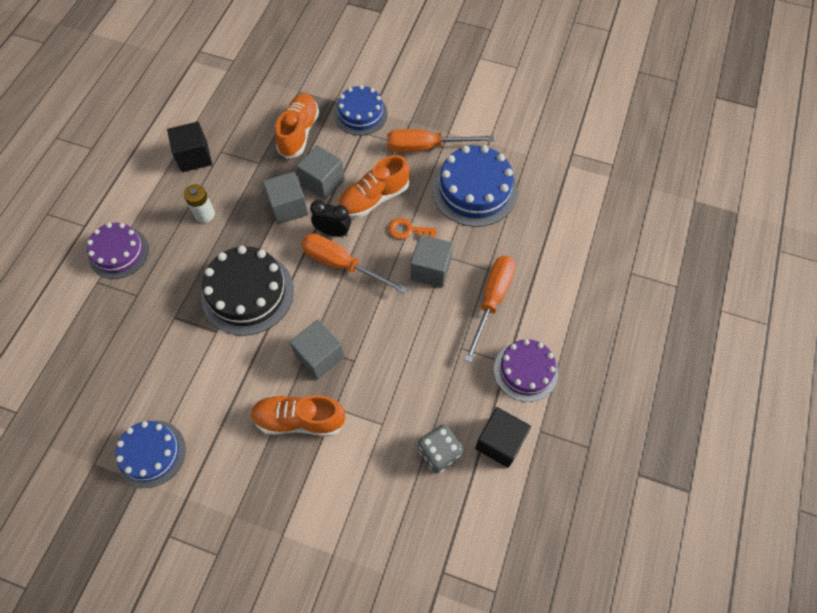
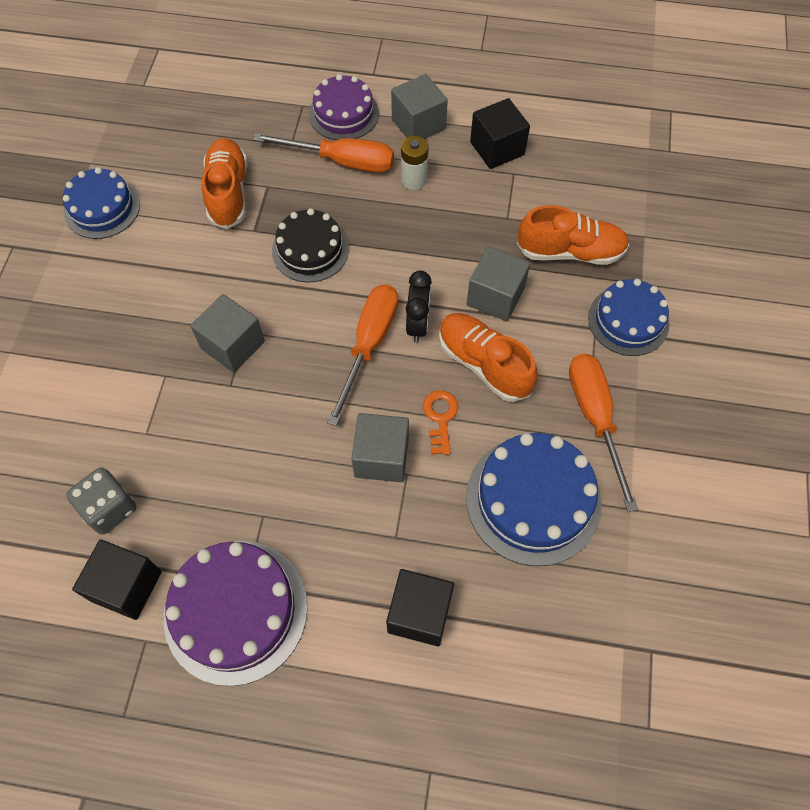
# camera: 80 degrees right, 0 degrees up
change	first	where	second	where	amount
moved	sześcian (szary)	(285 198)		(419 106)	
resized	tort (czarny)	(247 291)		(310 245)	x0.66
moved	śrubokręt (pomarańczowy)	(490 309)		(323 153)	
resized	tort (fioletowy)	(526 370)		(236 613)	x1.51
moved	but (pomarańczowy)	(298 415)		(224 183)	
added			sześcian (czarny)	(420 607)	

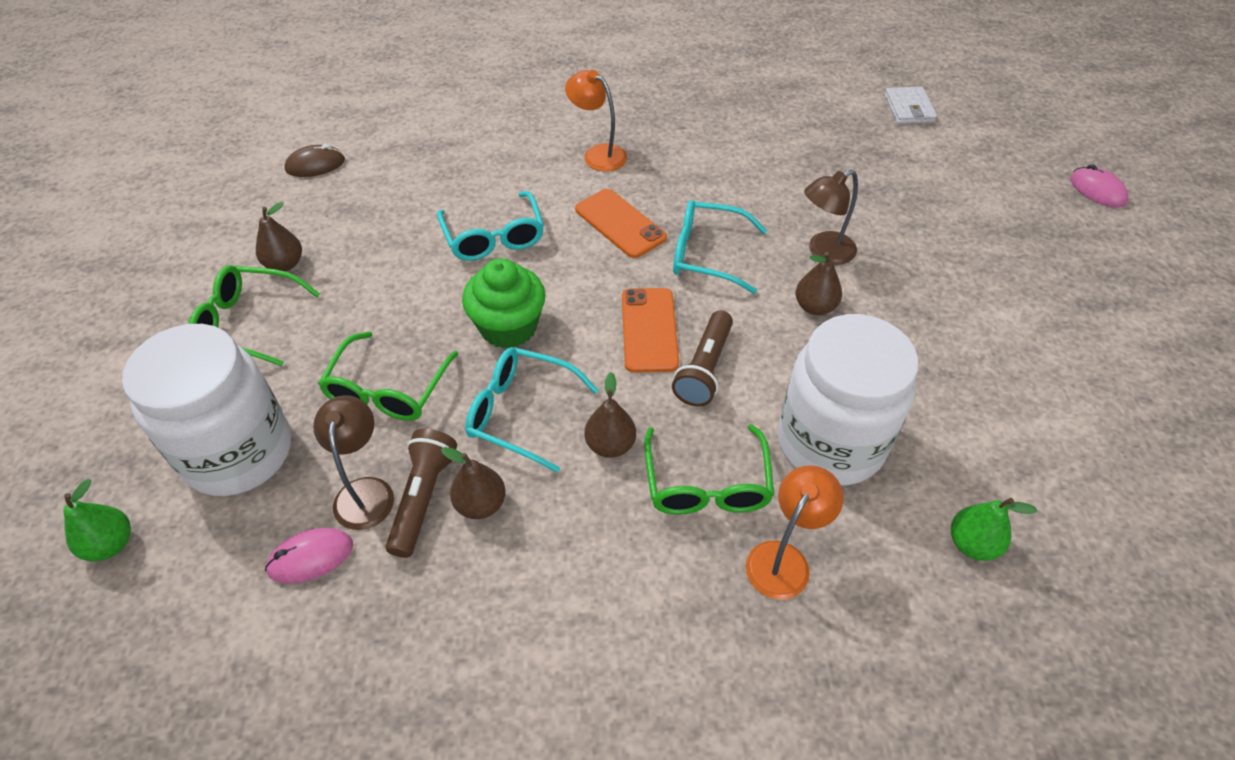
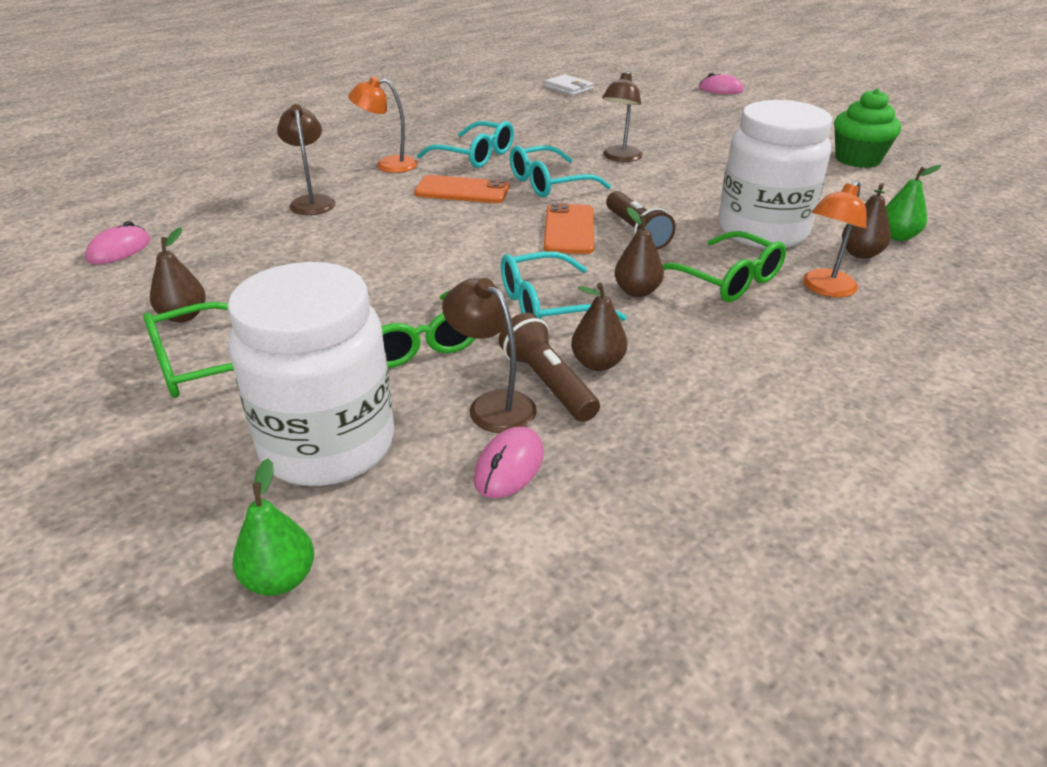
# camera: 40 degrees left, 15 degrees down
change	first	where	second	where	amount
recoloured	myszka (brązowy)	(315 160)	myszka (różowy)	(117 243)	
moved	okulary (turkusowy)	(490 226)		(465 144)	
moved	gruszka (brązowy)	(819 283)		(866 221)	
moved	muffinka (zielony)	(504 303)		(867 128)	
turned	telefon (pomarańczowy)	(650 330)		(569 228)	45 degrees clockwise
turned	lampka (pomarańczowy)	(795 532)		(835 239)	135 degrees counterclockwise
added			lampka (brązowy)	(306 159)	

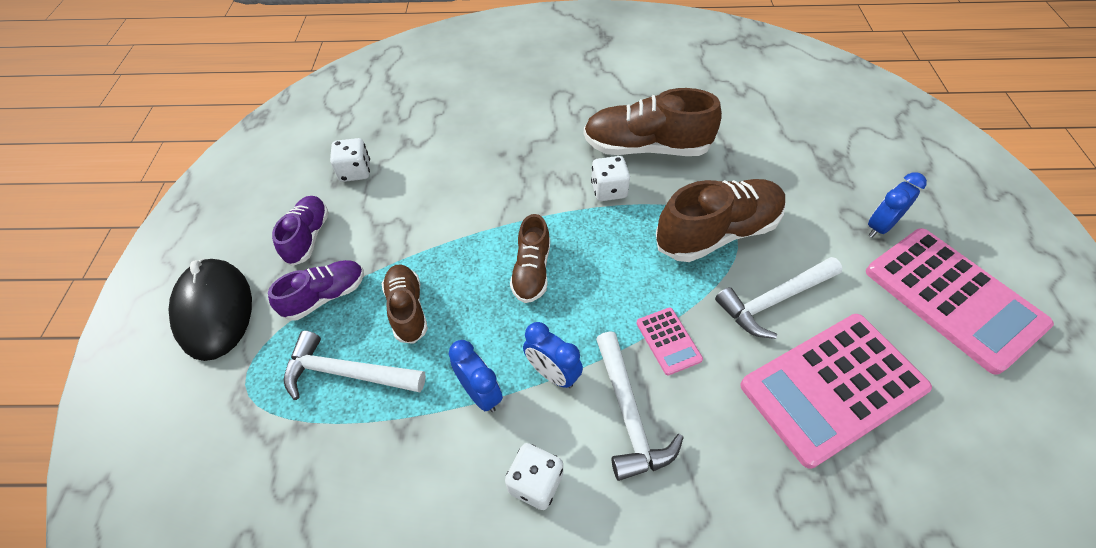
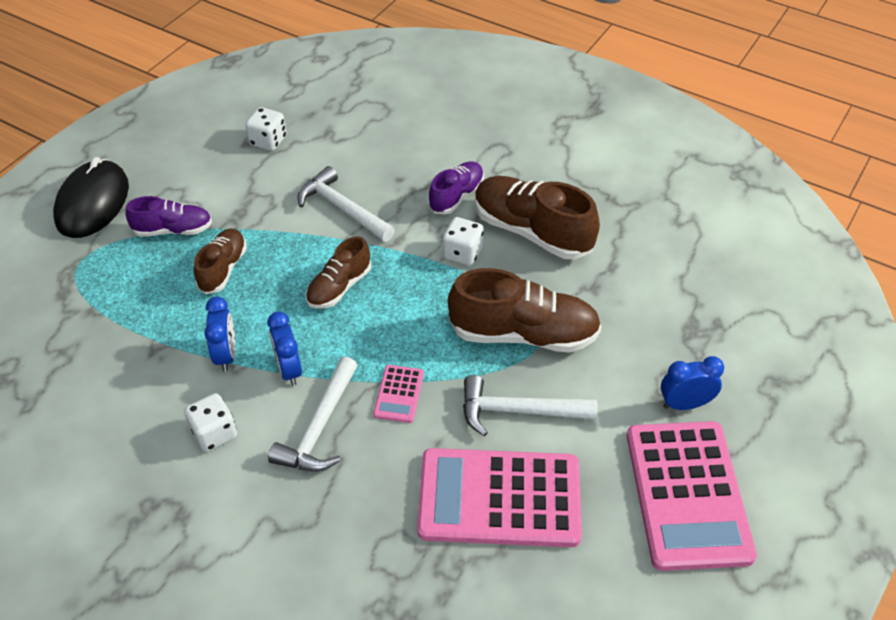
# camera: 30 degrees right, 5 degrees down
change	first	where	second	where	amount
moved	but (fioletowy)	(300 231)		(456 188)	
moved	młotek (biały)	(355 365)		(346 204)	

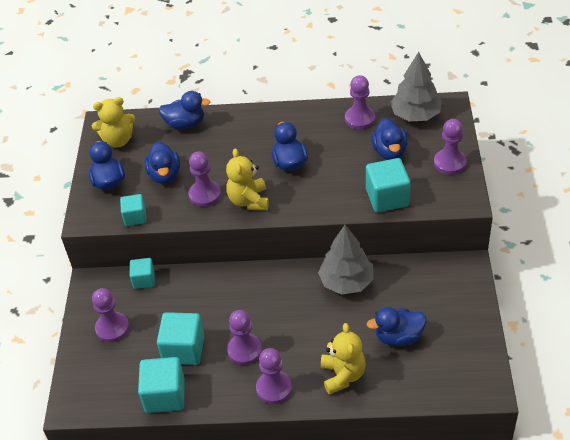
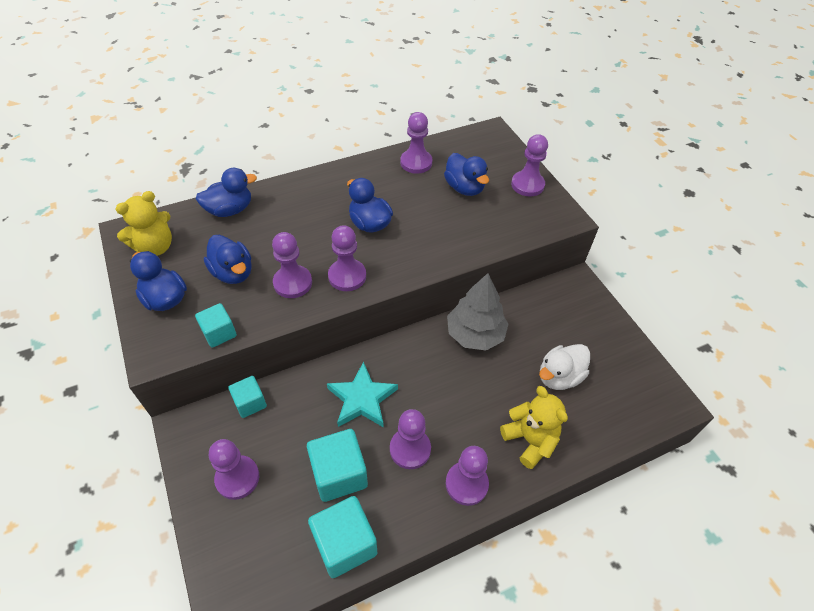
# camera: 30 degrees left, 5 degrees up
change	first	where	second	where	amount
removed	drzewko (szary)	(416 86)			
replaced	miś (żółty)	(247 179)	pionek (fioletowy)	(347 258)	
removed	sześcian (turkusowy)	(388 185)			
recoloured	kaczka (niebieski)	(397 326)	kaczka (biały)	(564 367)	
added			gwiazda (turkusowy)	(362 395)	

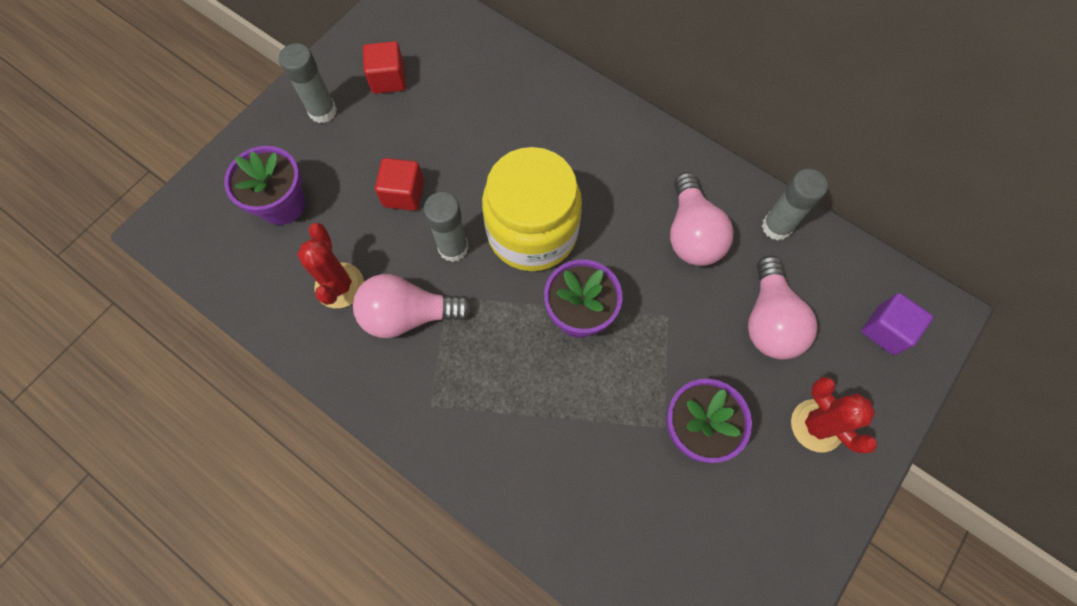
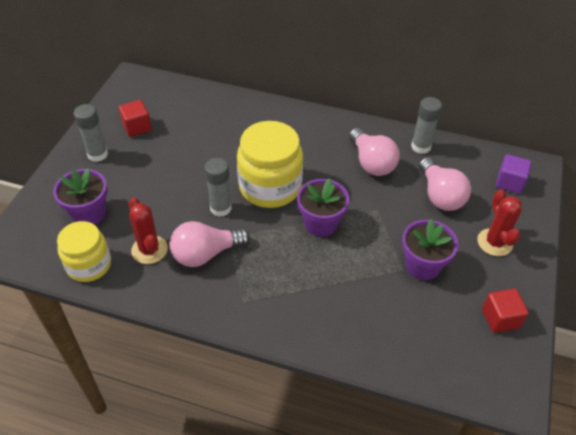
# camera: 20 degrees left, 20 degrees down
change	first	where	second	where	amount
moved	sześcian (czerwony)	(399 184)		(505 311)	
turned	kaktus (czerwony)	(834 415)		(499 222)	45 degrees clockwise
added			słoik (żółty)	(84 251)	

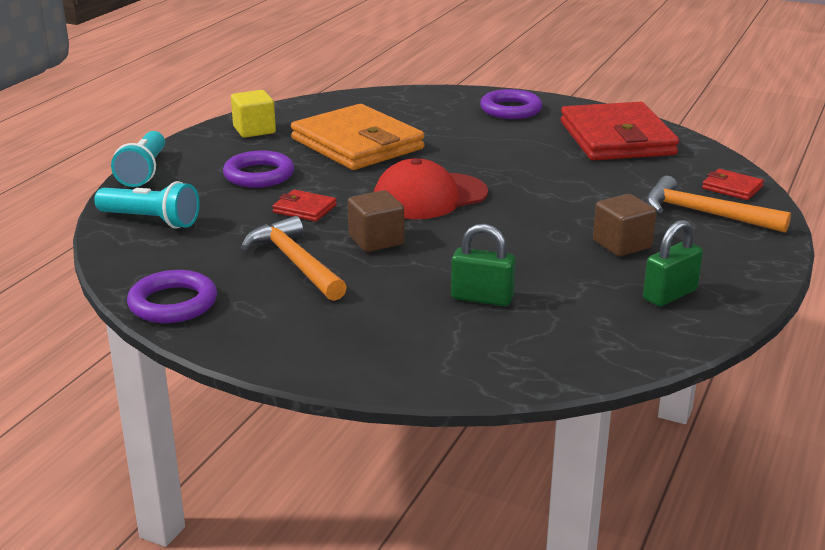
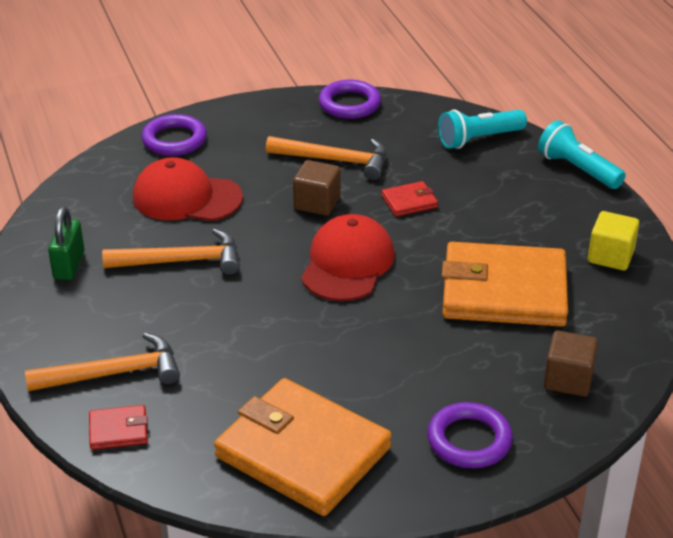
# camera: 135 degrees right, 10 degrees up
change	first	where	second	where	amount
recoloured	portfel (czerwony)	(620 131)	portfel (pomarańczowy)	(303 447)	
moved	pierścień (fioletowy)	(258 169)		(174 135)	
moved	sześcian (brązowy)	(624 225)		(571 363)	
replaced	kłódka (zielony)	(483 265)	czapka (czerwony)	(188 189)	
added			młotek (pomarańczowy)	(171 252)	

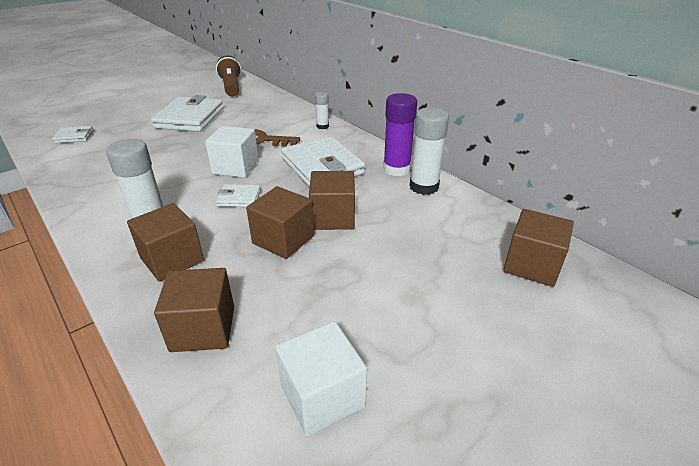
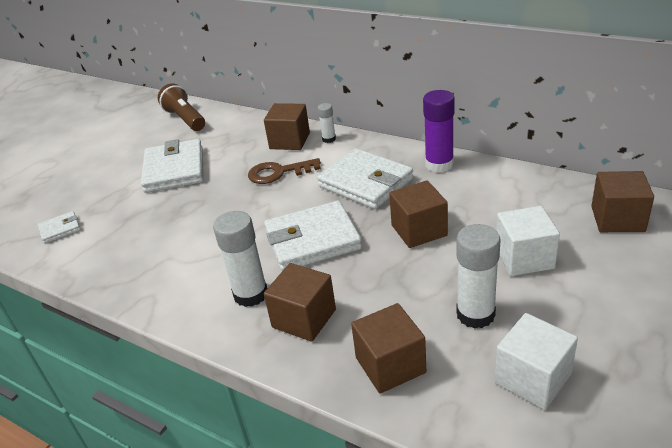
# camera: 15 degrees left, 0 degrees up
change	first	where	second	where	amount
moved	klej w sztyfcie (biały)	(429 151)		(478 276)	
moved	sześcian (biały)	(232 152)		(528 241)	
resized	portfel (biały)	(238 195)		(313 236)	x2.07
moved	sześcian (brązowy)	(280 222)		(287 126)	

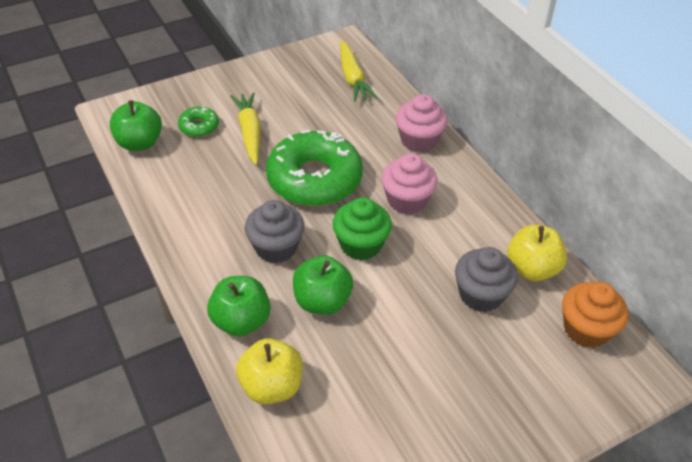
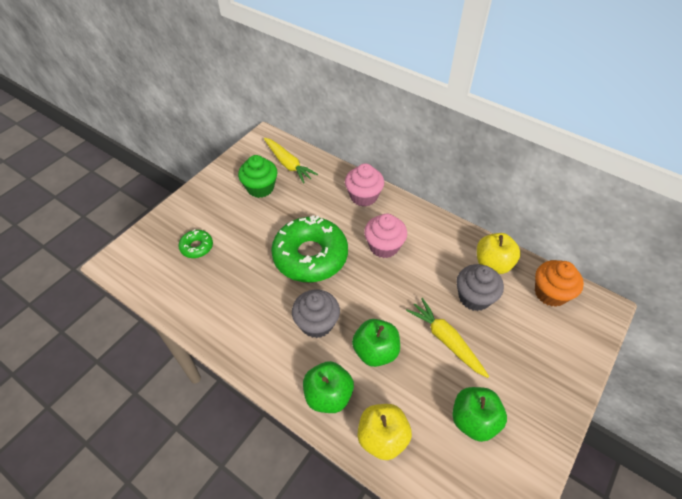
# camera: 25 degrees left, 5 degrees up
change	first	where	second	where	amount
moved	marchewka (żółty)	(245 128)		(447 338)	
moved	jabłko (zielony)	(136 125)		(479 414)	
moved	muffinka (zielony)	(362 229)		(258 176)	

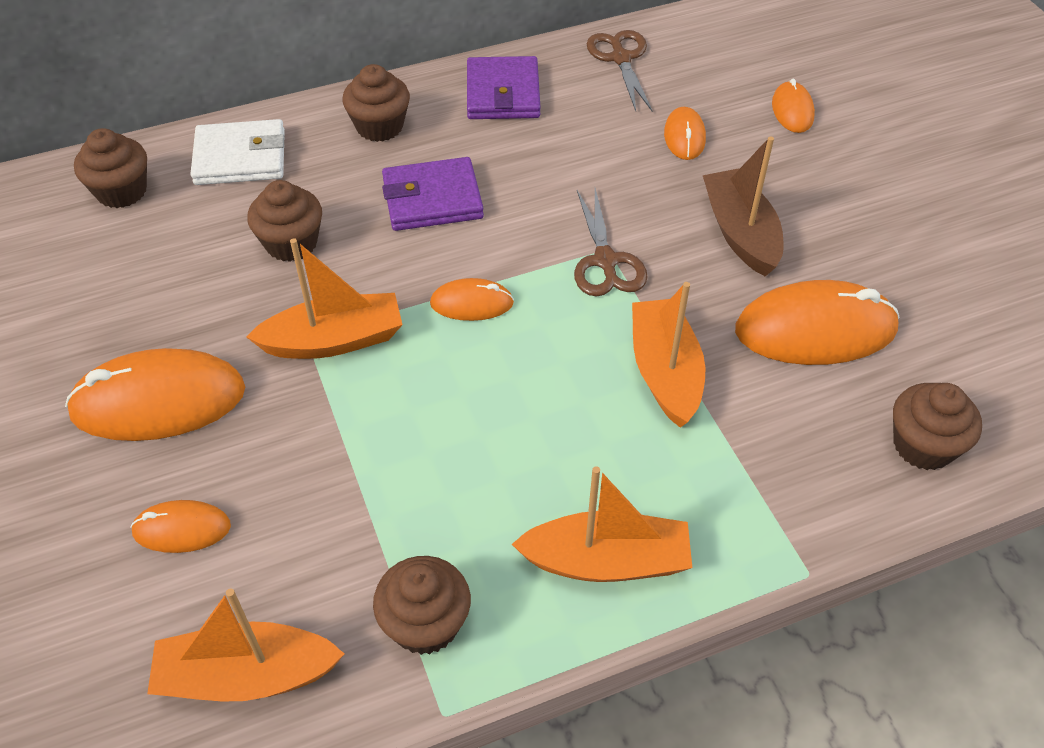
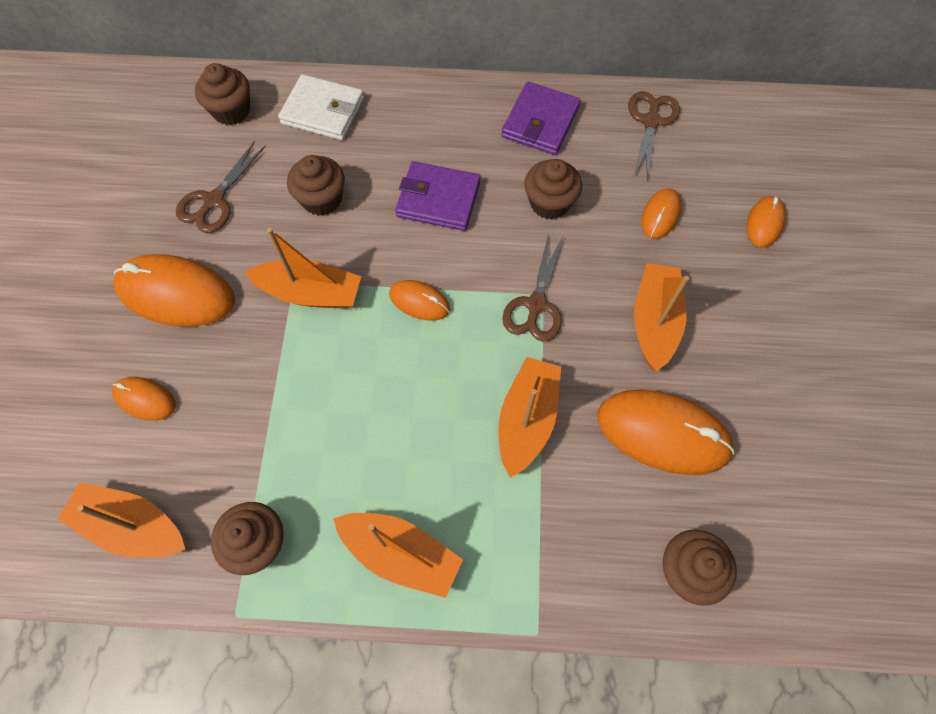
# camera: 25 degrees right, 15 degrees up
change	first	where	second	where	amount
moved	muffinka (brązowy)	(376 103)		(553 189)	
recoloured	łódka (brązowy)	(743 206)	łódka (pomarańczowy)	(661 317)	
added			nożyczki (brązowy)	(221 187)	

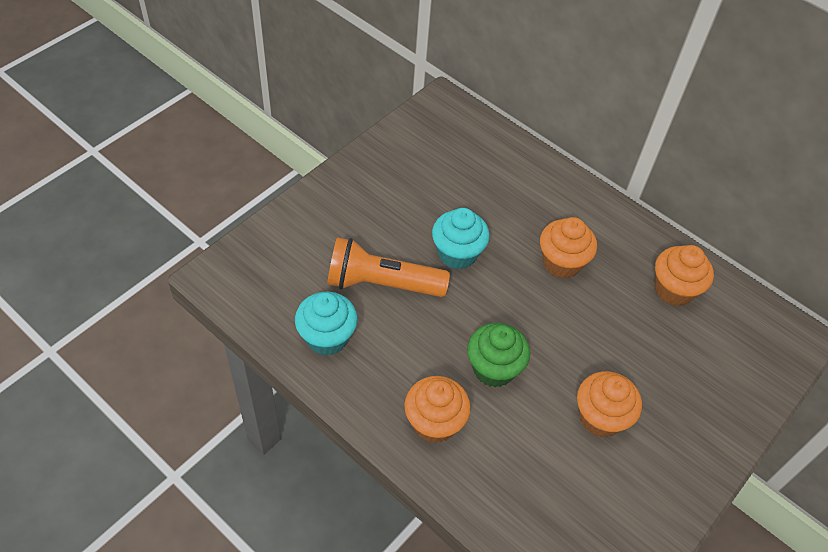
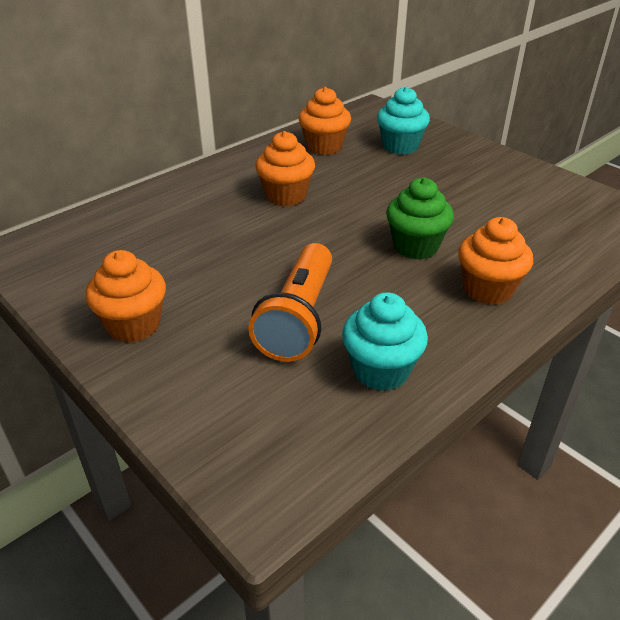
# camera: 80 degrees left, 15 degrees down
change	first	where	second	where	amount
moved	muffinka (turkusowy)	(461 238)		(403 120)	
moved	muffinka (pomarańczowy)	(609 404)		(125 296)	

